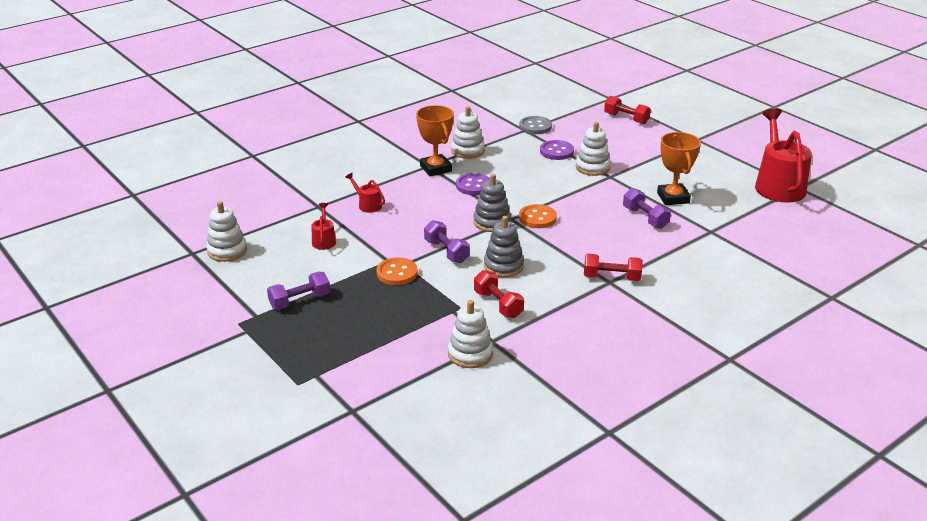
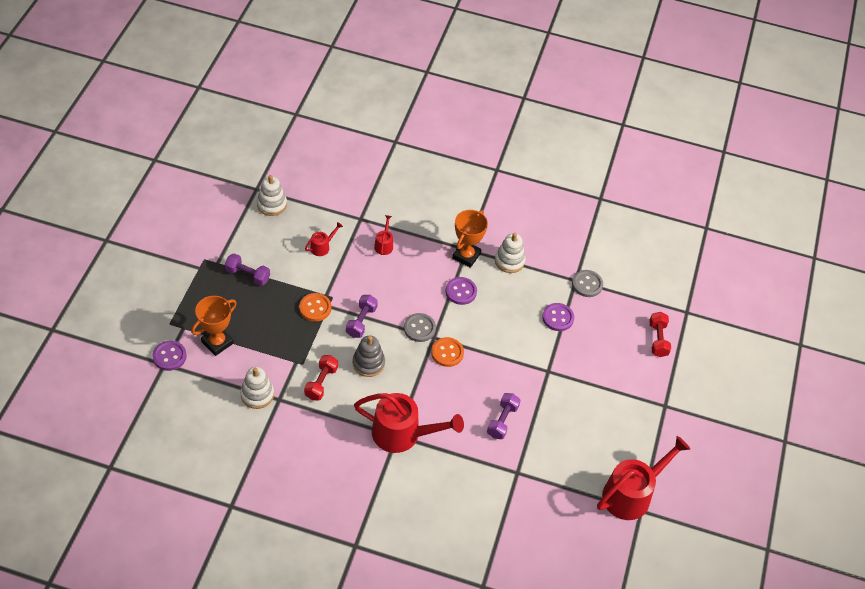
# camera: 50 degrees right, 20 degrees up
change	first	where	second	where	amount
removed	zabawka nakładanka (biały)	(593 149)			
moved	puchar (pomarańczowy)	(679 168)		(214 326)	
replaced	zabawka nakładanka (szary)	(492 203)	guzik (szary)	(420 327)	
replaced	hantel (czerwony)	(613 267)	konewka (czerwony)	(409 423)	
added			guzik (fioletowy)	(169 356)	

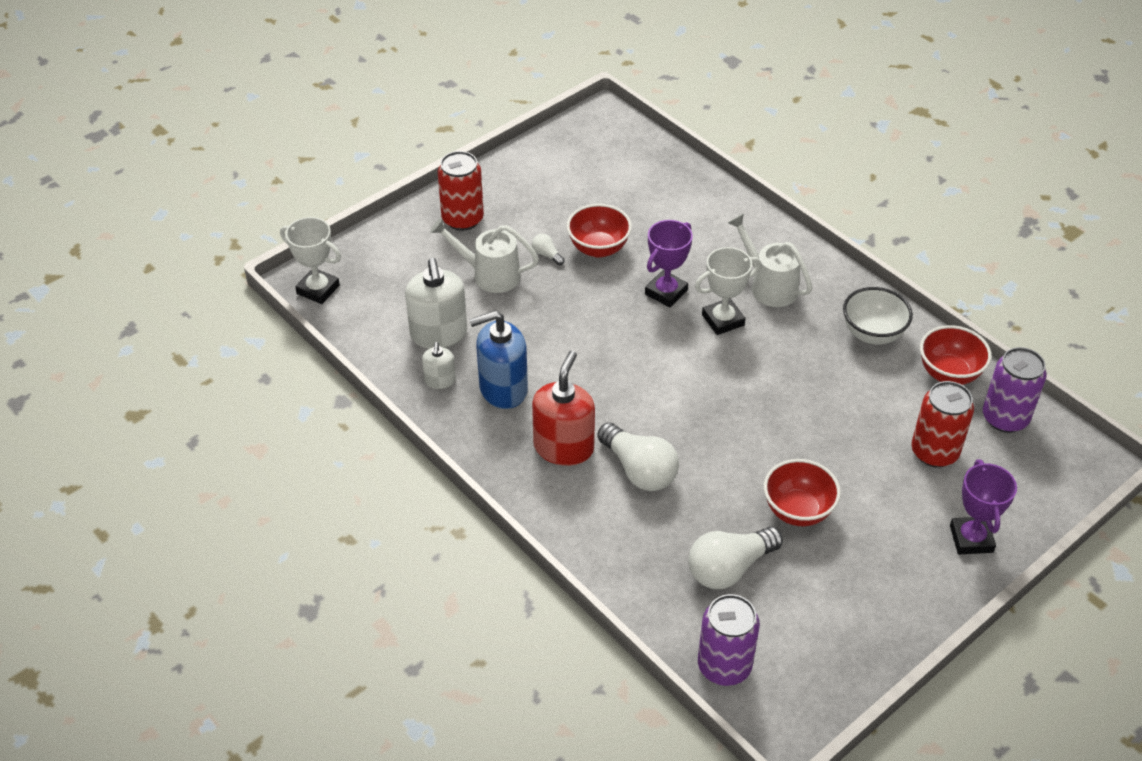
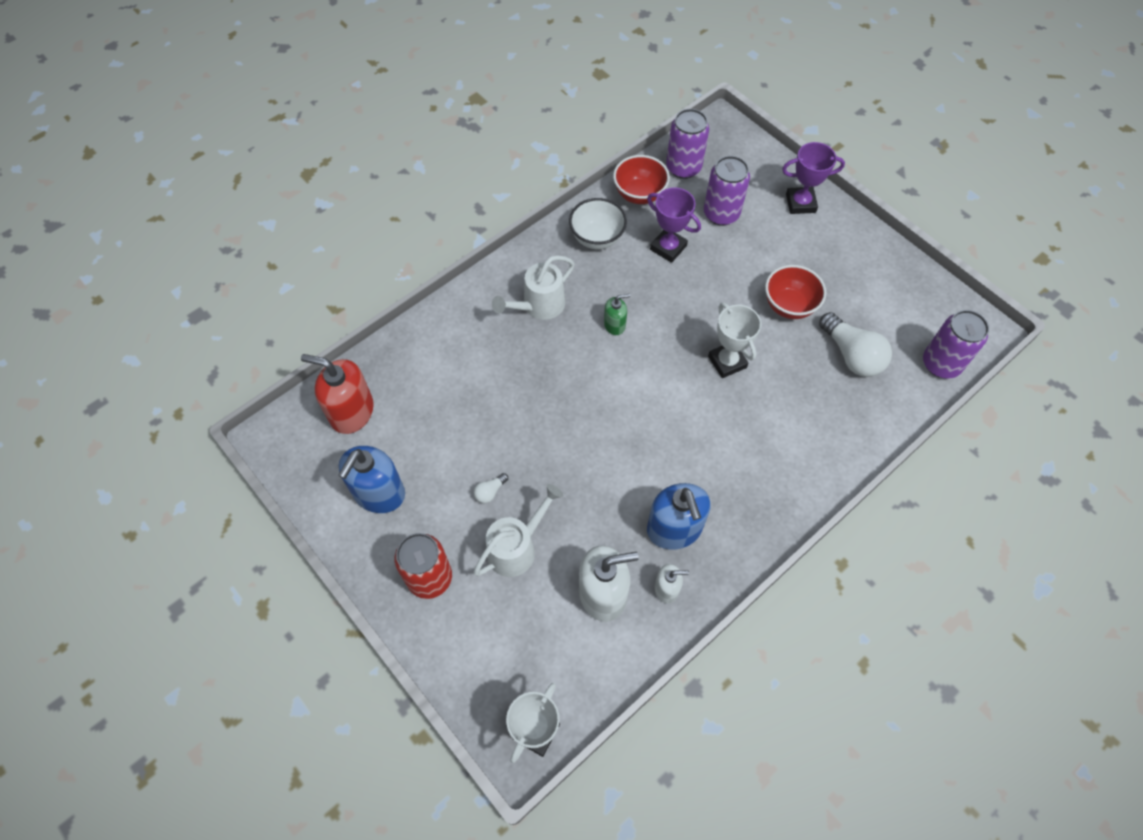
# camera: 90 degrees left, 15 degrees up
change	first	where	second	where	amount
removed	miska (czerwony)	(599 231)			
turned	konewka (biały)	(484 255)		(518 530)	150 degrees counterclockwise
moved	puchar (fioletowy)	(669 264)		(674 225)	
moved	puchar (biały)	(728 291)		(734 340)	
moved	dozownik mydła (czerwony)	(563 408)		(337 394)	
recoloured	puszka (czerwony)	(943 424)	puszka (fioletowy)	(726 191)	
removed	żarówka (biały)	(638 456)			
added			dozownik mydła (zielony)	(617 314)	
added			dozownik mydła (niebieski)	(371 479)	

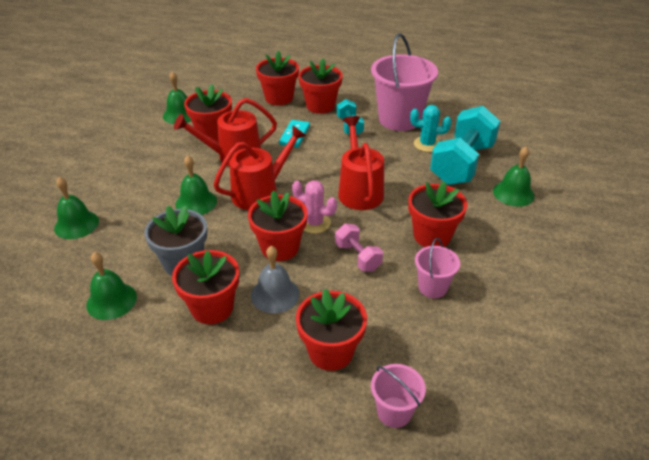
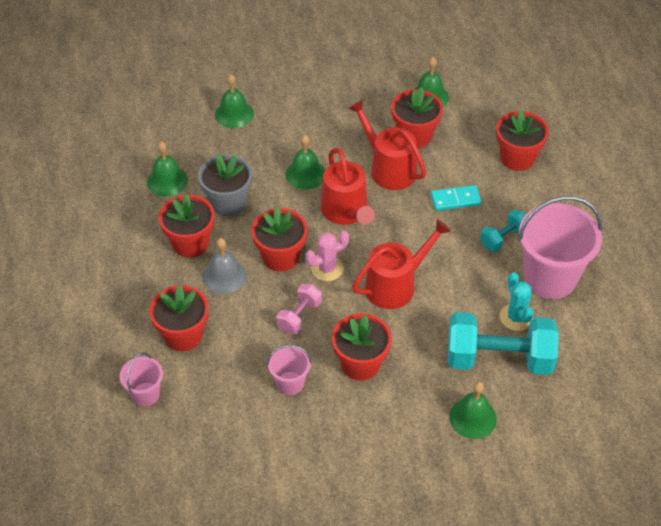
# camera: 65 degrees right, 10 degrees up
change	first	where	second	where	amount
removed	doniczka (czerwony)	(320 86)			
turned	konewka (czerwony)	(260 168)		(348 186)	45 degrees clockwise
turned	kaktus (różowy)	(314 207)		(327 256)	60 degrees clockwise

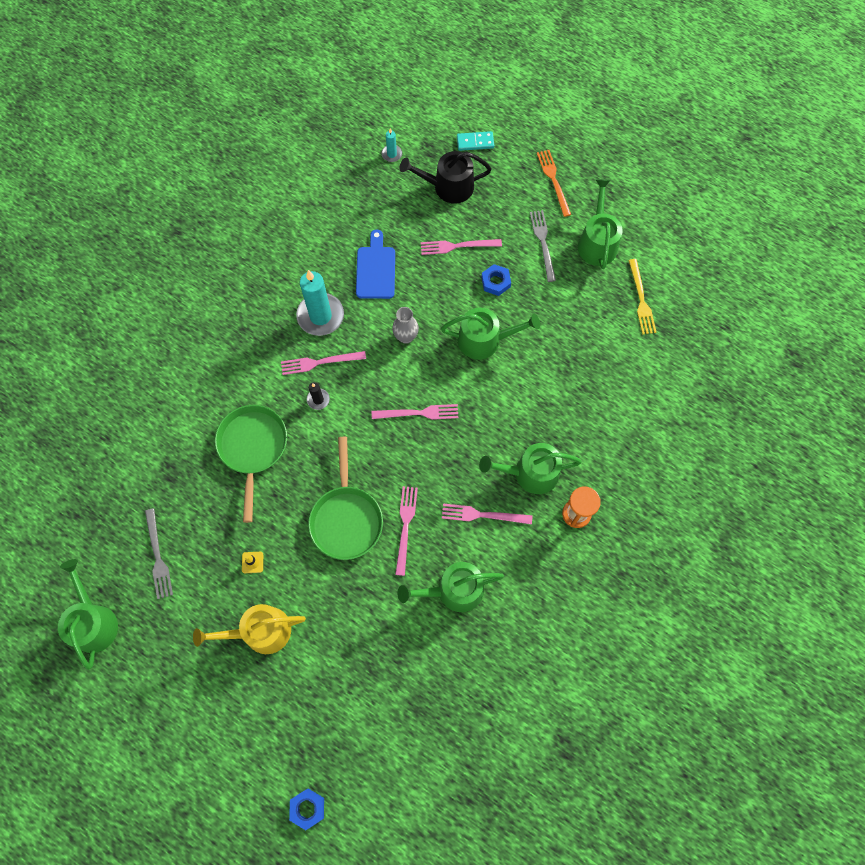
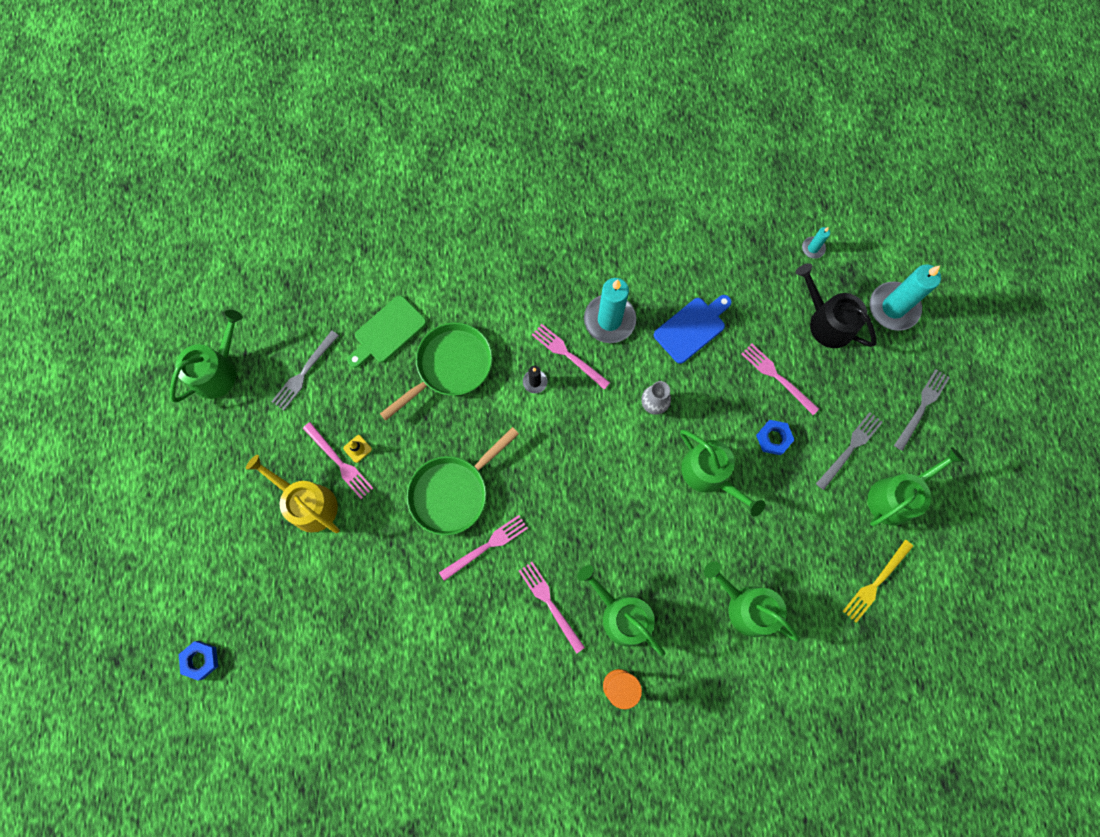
# camera: 50 degrees right, 5 degrees up
change	first	where	second	where	amount
replaced	kostka domina (turkusowy)	(475 141)	świeca (turkusowy)	(905 297)	
recoloured	widelec (pomarańczowy)	(554 183)	widelec (szary)	(922 410)	
moved	widelec (różowy)	(414 412)		(338 460)	
moved	konewka (zielony)	(450 587)		(752 601)	
added			deska do krojenia (zielony)	(386 332)	

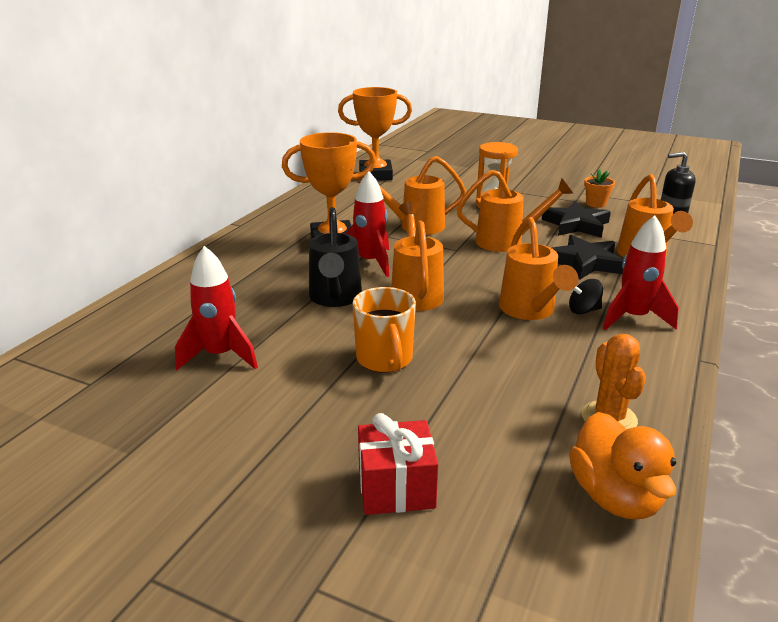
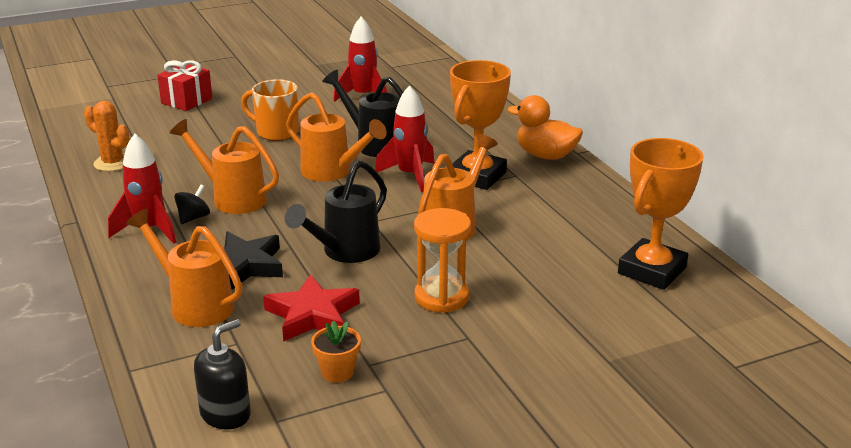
# camera: 130 degrees right, 0 degrees up
change	first	where	second	where	amount
recoloured	konewka (pomarańczowy)	(515 211)	konewka (czarny)	(336 211)	
recoloured	gwiazda (czarny)	(576 219)	gwiazda (czerwony)	(311 308)	
moved	kaczka (pomarańczowy)	(622 465)		(545 127)	

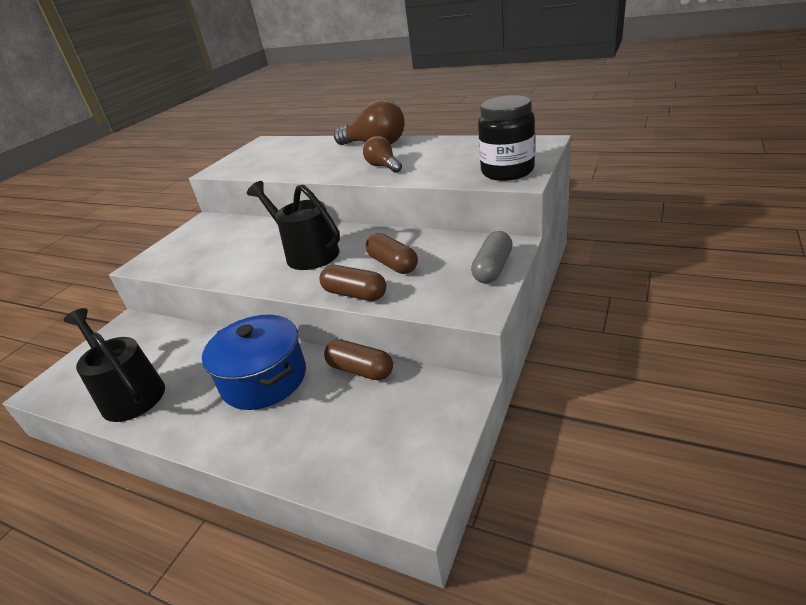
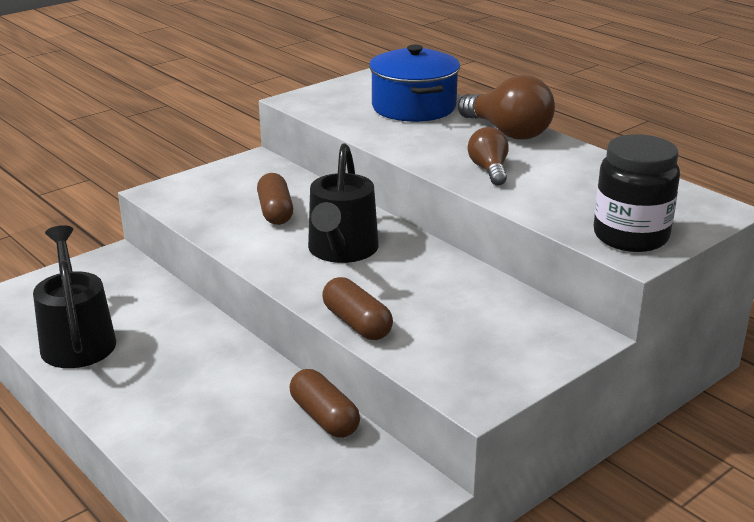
# camera: 20 degrees right, 5 degrees down
change	first	where	second	where	amount
turned	konewka (czarny)	(293 225)		(343 203)	150 degrees counterclockwise
removed	kapsułka (szary)	(492 257)			
moved	kapsułka (brązowy)	(392 253)		(275 199)	
moved	garnek (niebieski)	(254 362)		(414 83)	

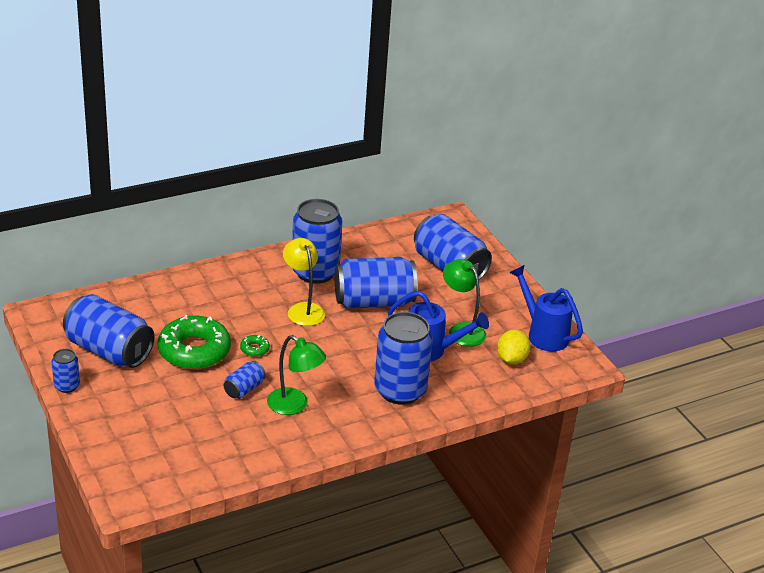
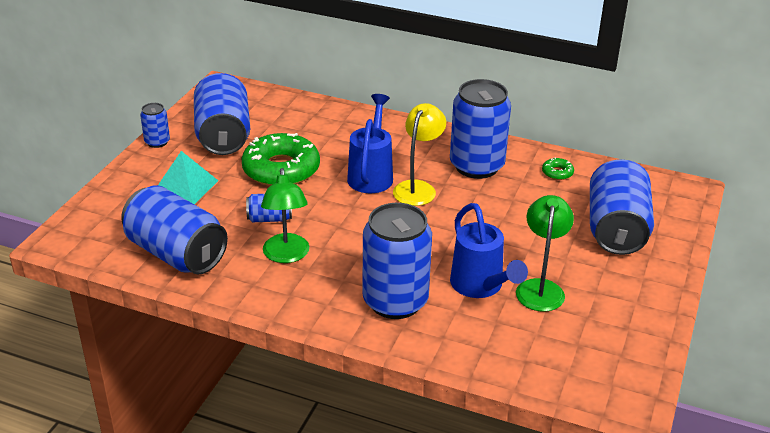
# camera: 50 degrees right, 0 degrees up
change	first	where	second	where	amount
moved	puszka (niebieski)	(376 283)		(174 230)	
moved	konewka (niebieski)	(546 308)		(370 143)	
removed	cytryna (żółty)	(513 347)			
moved	donut (zielony)	(255 346)		(558 168)	
added			piramida (turkusowy)	(188 178)	

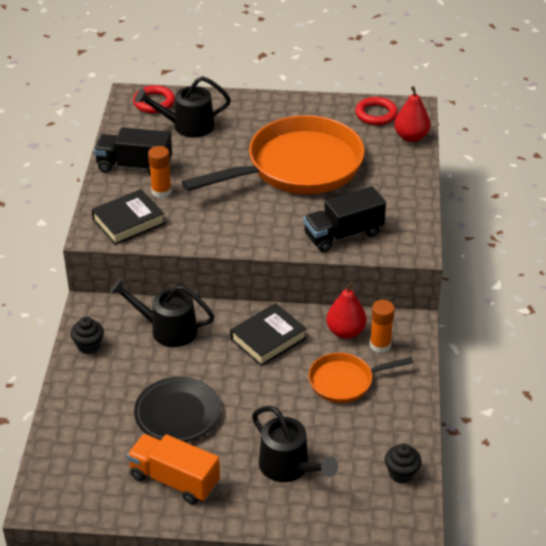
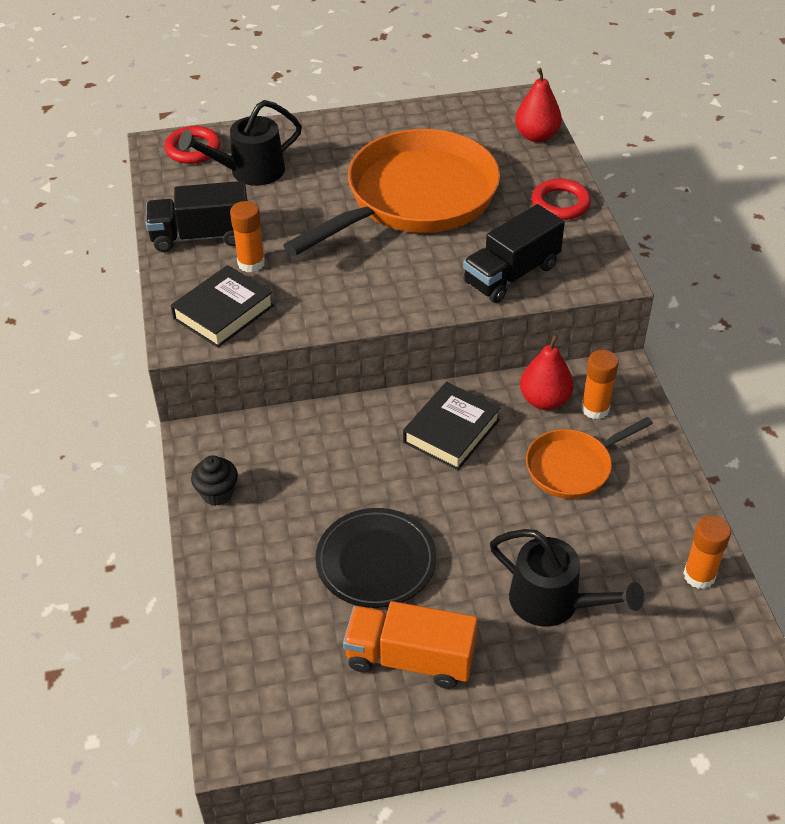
# camera: 15 degrees left, 5 degrees up
change	first	where	second	where	amount
moved	pierścień (czerwony)	(376 111)		(561 199)	
removed	konewka (czarny)	(162 313)			
replaced	muffinka (czarny)	(403 463)	klej w sztyfcie (pomarańczowy)	(707 552)	

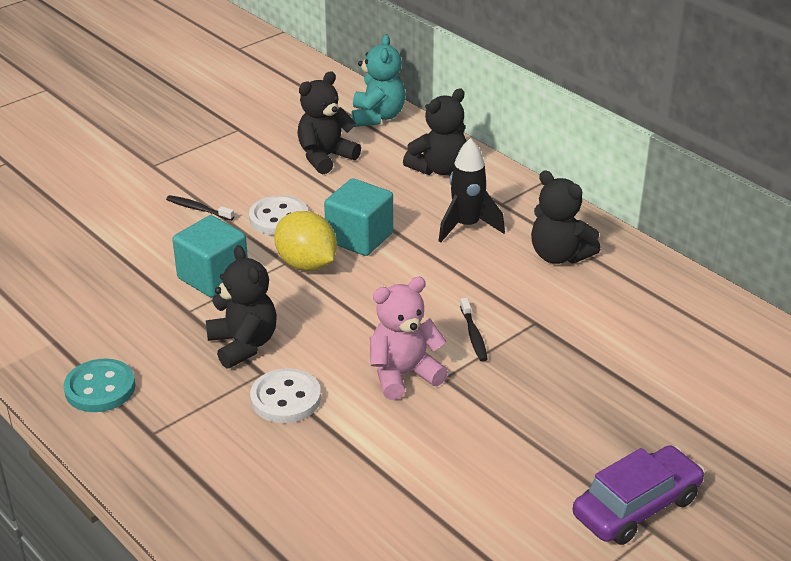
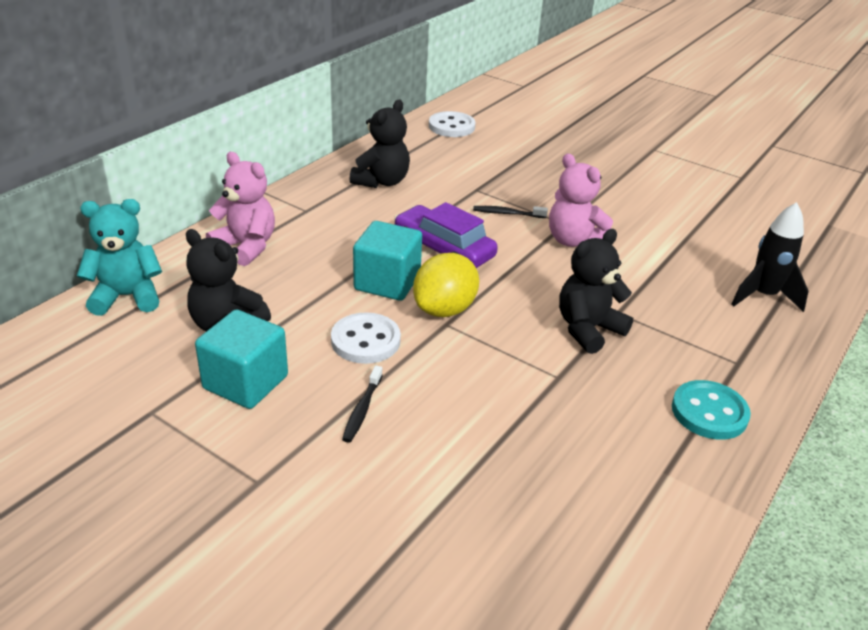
# camera: 105 degrees left, 0 degrees up
change	first	where	second	where	amount
recoloured	miś (czarny)	(435 132)	miś (różowy)	(240 209)	
moved	rakieta (czarny)	(471 190)		(770 257)	
moved	sześcian (turkusowy)	(210 256)		(241 359)	
turned	szczoteczka do zębów (czarny)	(473 330)		(510 212)	150 degrees counterclockwise
moved	guzik (biały)	(285 395)		(452 124)	
moved	samochód (fioletowy)	(639 495)		(446 235)	

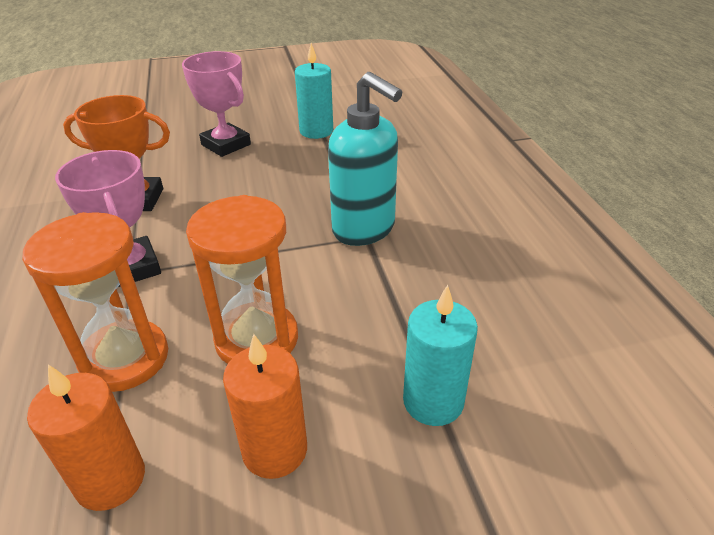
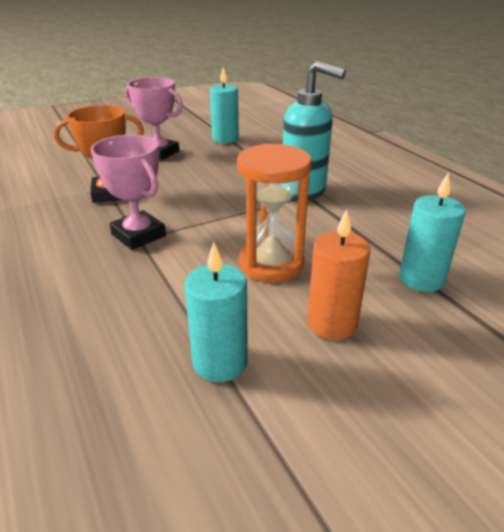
# camera: 15 degrees left, 5 degrees down
change	first	where	second	where	amount
removed	klepsydra (pomarańczowy)	(95 302)			
recoloured	świeca (pomarańczowy)	(86 438)	świeca (turkusowy)	(216 312)	

